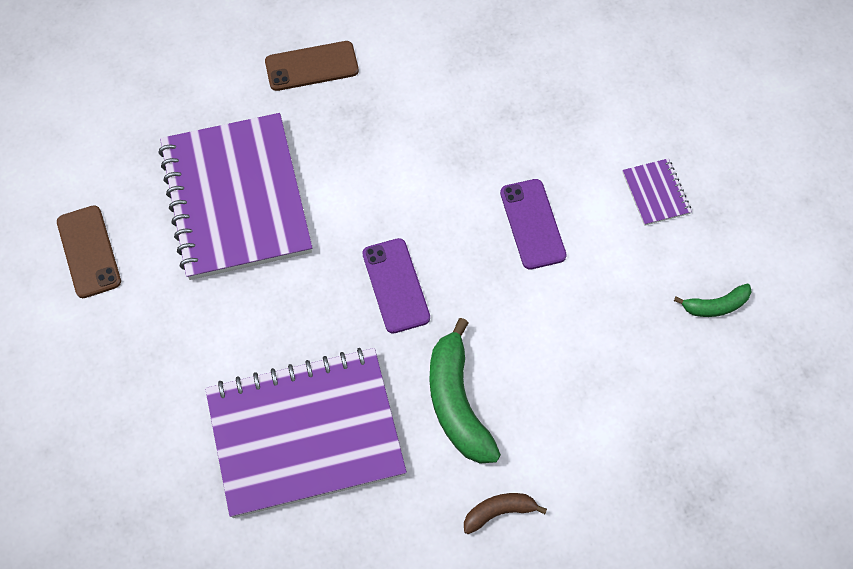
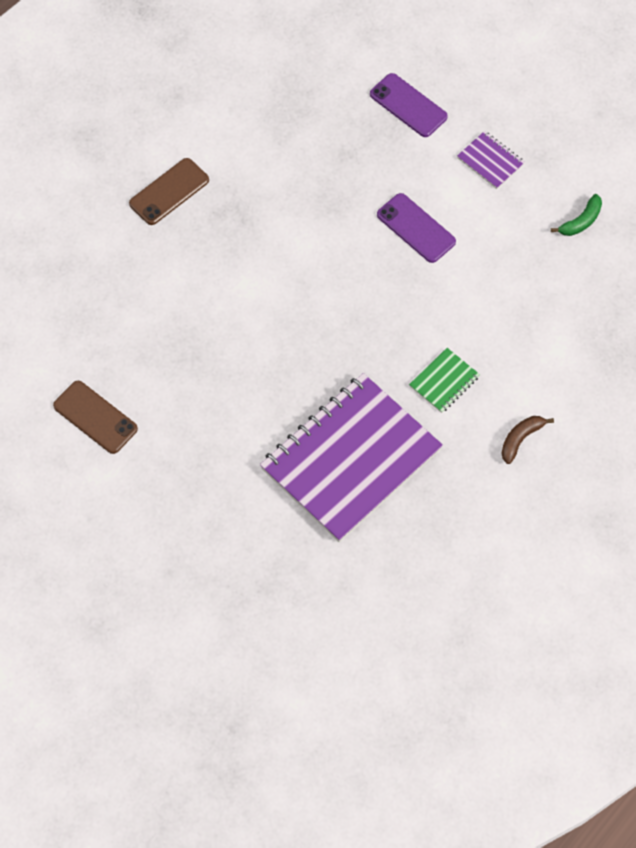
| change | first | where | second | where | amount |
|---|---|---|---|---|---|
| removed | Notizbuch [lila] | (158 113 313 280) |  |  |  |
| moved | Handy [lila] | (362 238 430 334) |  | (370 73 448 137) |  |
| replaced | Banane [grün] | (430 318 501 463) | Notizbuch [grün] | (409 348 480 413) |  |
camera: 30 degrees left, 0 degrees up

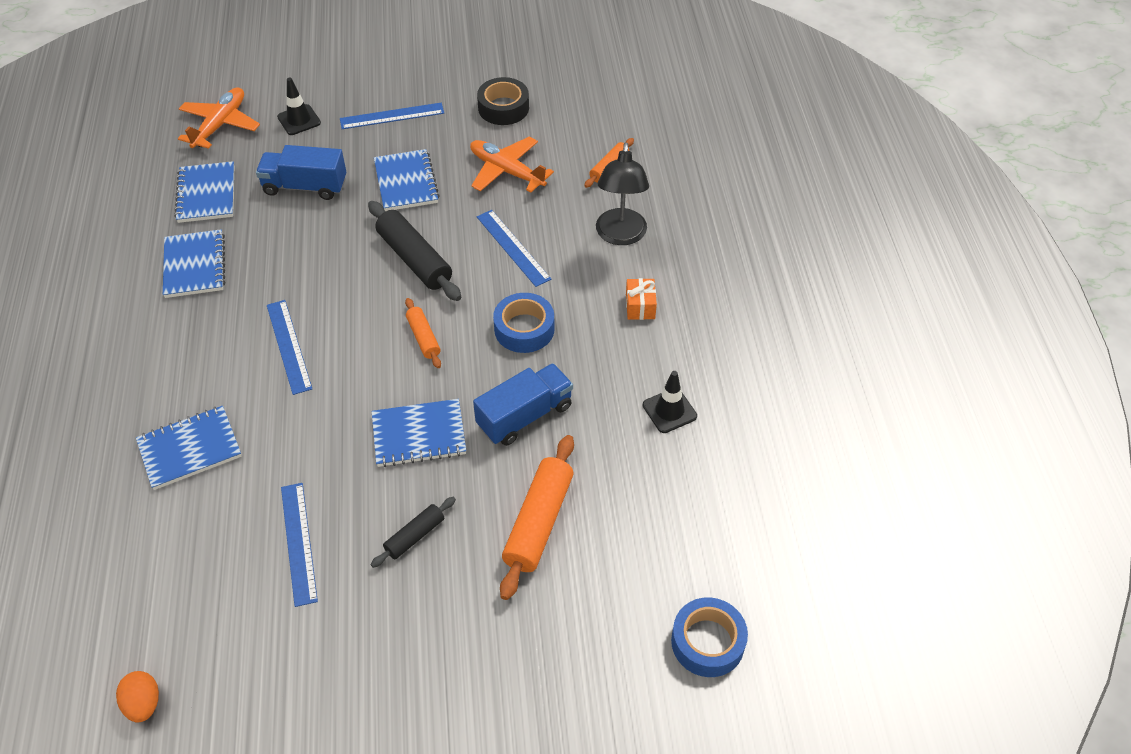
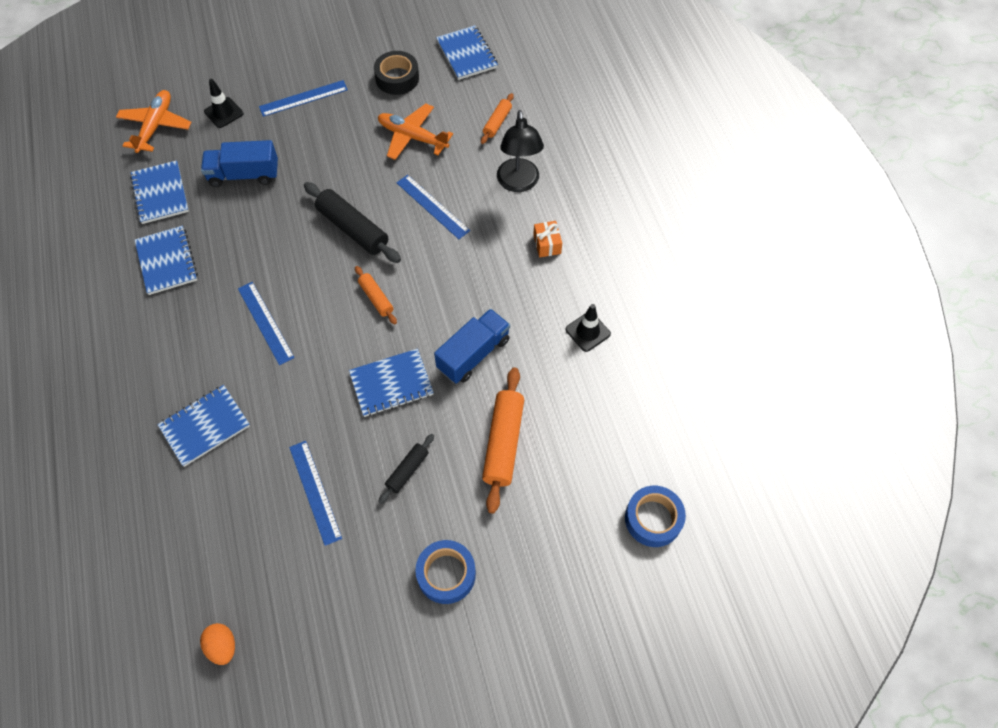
| change | first | where | second | where | amount |
|---|---|---|---|---|---|
| moved | Notizbuch [blau] | (374 149 440 211) |  | (436 25 498 80) |  |
| moved | Klebeband [blau] | (493 293 554 353) |  | (415 540 476 604) |  |
camera: 10 degrees left, 10 degrees up

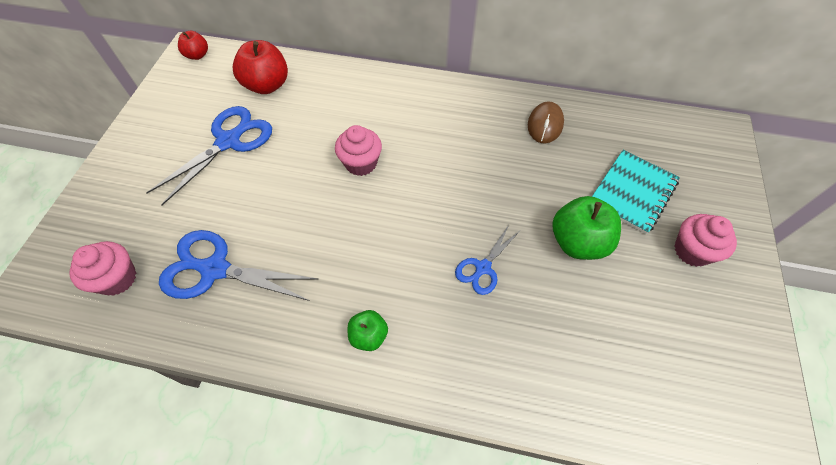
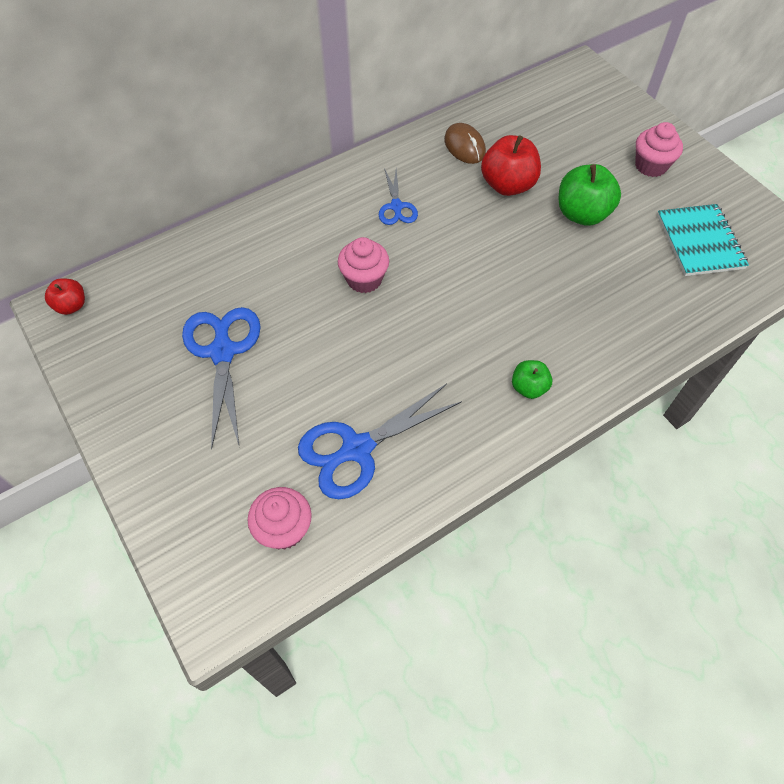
| change | first | where | second | where | amount |
|---|---|---|---|---|---|
| moved | Apfel [rot] | (233 40 288 94) |  | (481 135 541 196) |  |
| moved | Schere [blau] | (455 225 521 295) |  | (379 168 418 225) |  |
| moved | Notizbuch [türkis] | (592 150 680 234) |  | (657 204 749 276) |  |
camera: 45 degrees left, 0 degrees up

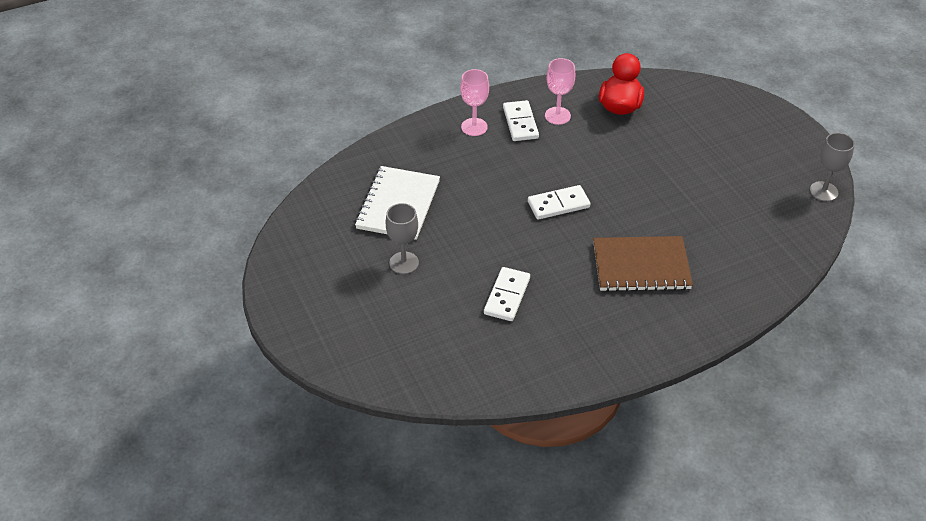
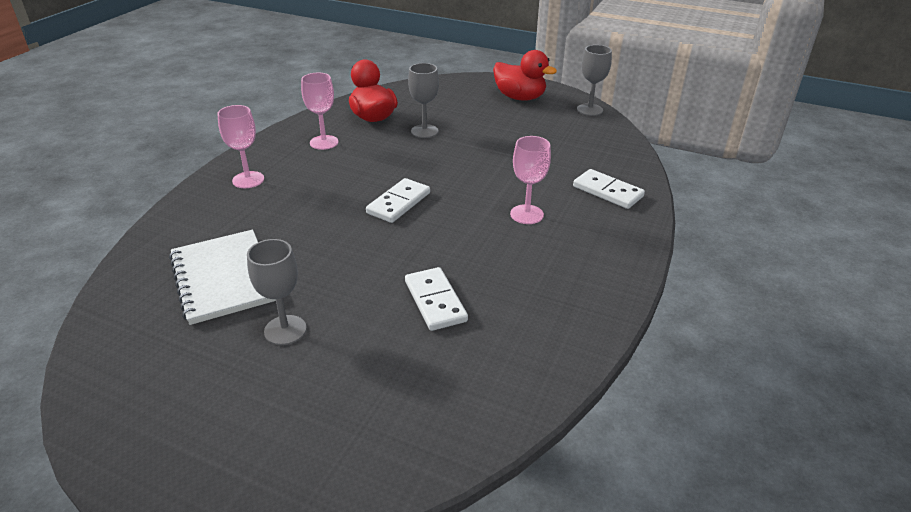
| change | first | where | second | where | amount |
|---|---|---|---|---|---|
| added |  |  | Kelch [grau] | (408 63 439 138) |  |
| added |  |  | Ente [rot] | (493 50 557 101) |  |
| moved | Dominostein [weiß] | (503 100 539 141) |  | (573 169 645 209) |  |
| replaced | Notizbuch [braun] | (593 236 693 292) | Kelch [rosa] | (510 136 551 224) |  |
camera: 40 degrees left, 10 degrees down

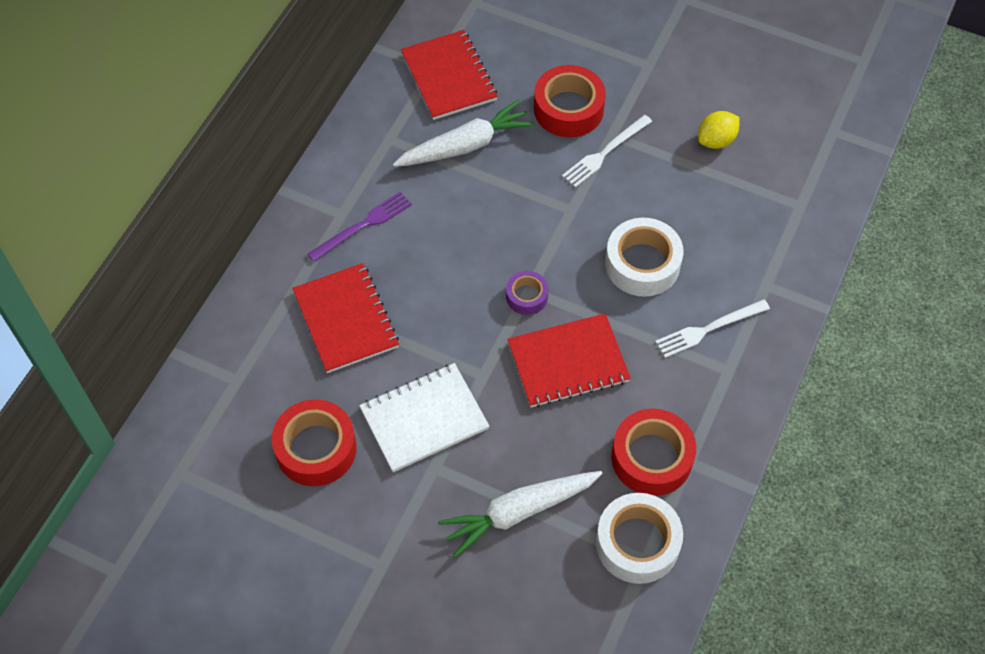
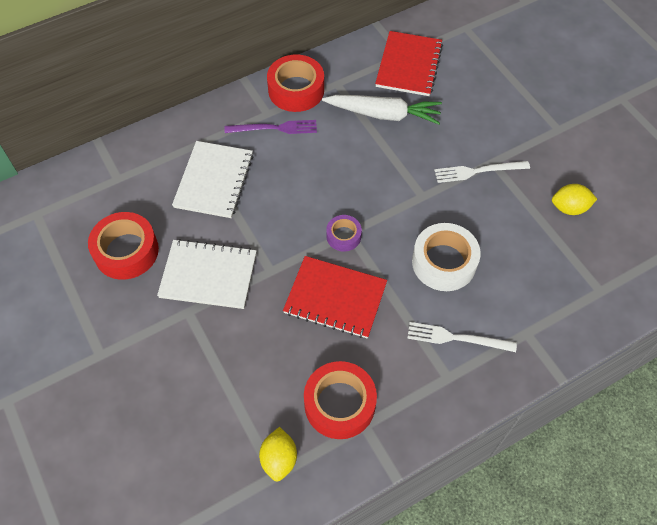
| change | first | where | second | where | amount |
|---|---|---|---|---|---|
| removed | Karotte [weiß] | (438 471 603 558) |  |  |  |
| moved | Klebeband [rot] | (534 65 606 137) |  | (267 54 324 112) |  |
| replaced | Klebeband [weiß] | (596 493 683 584) | Zitrone [gelb] | (259 427 297 481) |  |
| recoloured | Notizbuch [rot] | (292 263 399 373) | Notizbuch [weiß] | (172 141 253 218) |  |
camera: 35 degrees right, 0 degrees up

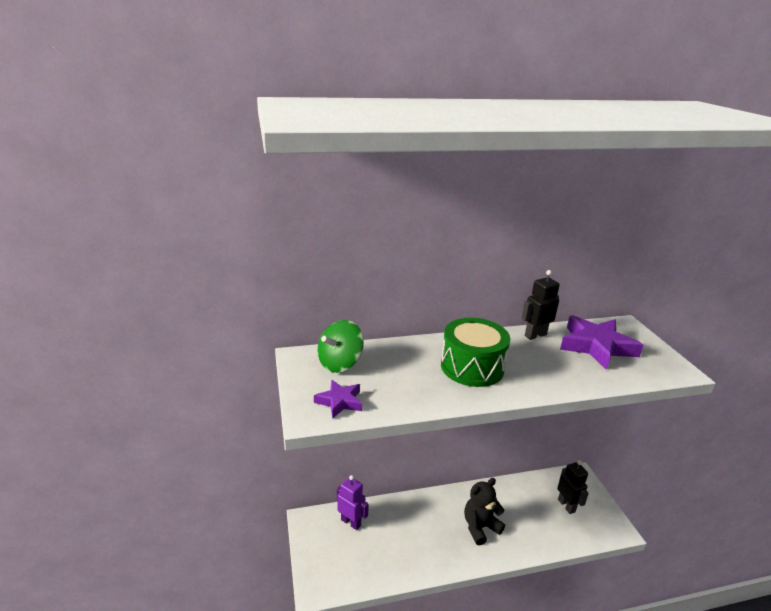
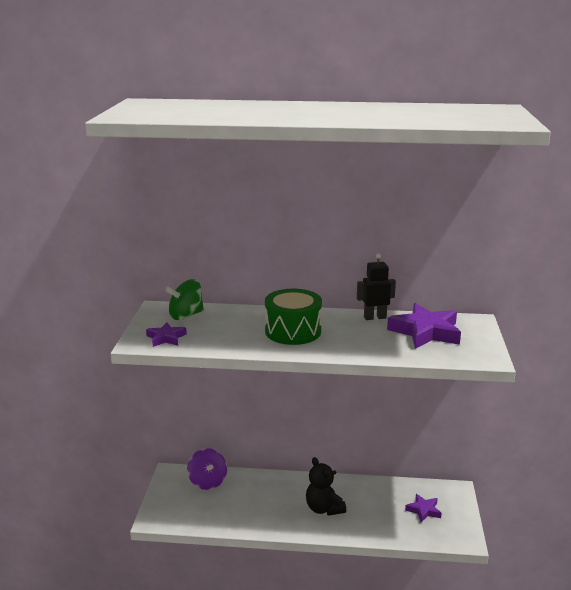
| change | first | where | second | where | amount |
|---|---|---|---|---|---|
| replaced | Roboter [lila] | (337 475 369 530) | Kreisel [lila] | (187 448 227 490) |  |
| replaced | Roboter [schwarz] | (557 460 589 514) | Stern [lila] | (405 494 441 522) |  |
| turned | Teddybär [schwarz] | (464 478 505 545) |  | (306 457 346 516) | 105 degrees counterclockwise |
camera: 20 degrees right, 5 degrees down

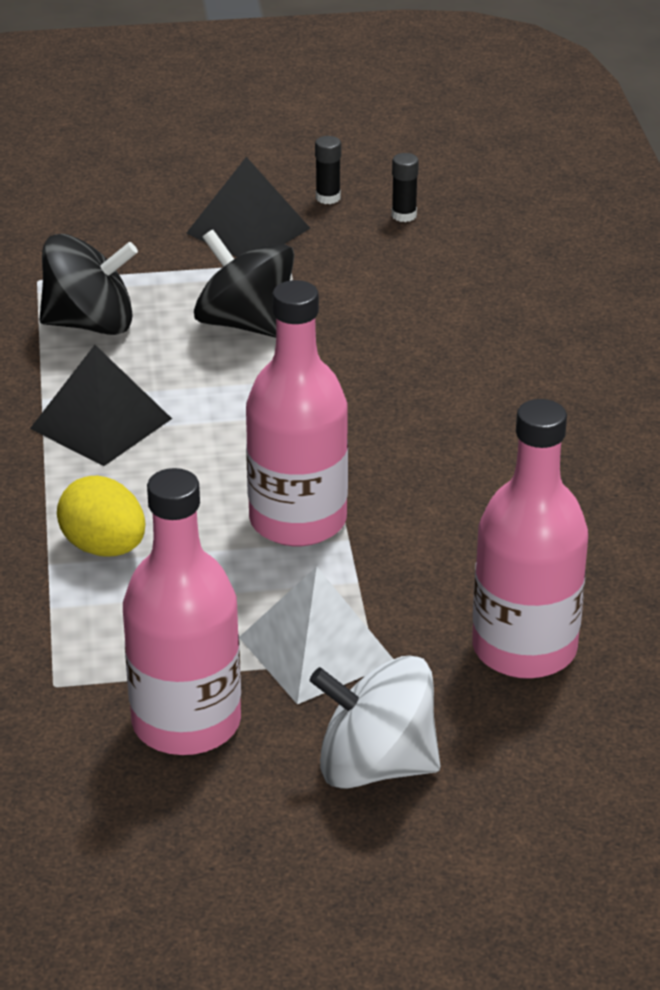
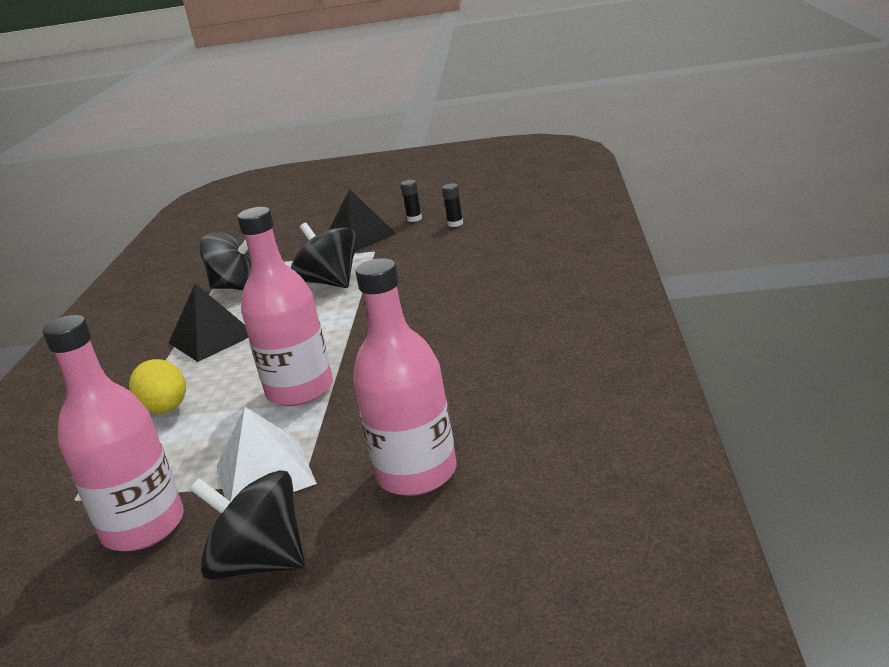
| change | first | where | second | where | amount |
|---|---|---|---|---|---|
| recoloured | Kreisel [weiß] | (310 656 440 788) | Kreisel [schwarz] | (190 470 305 580) |  |
camera: 15 degrees right, 10 degrees down

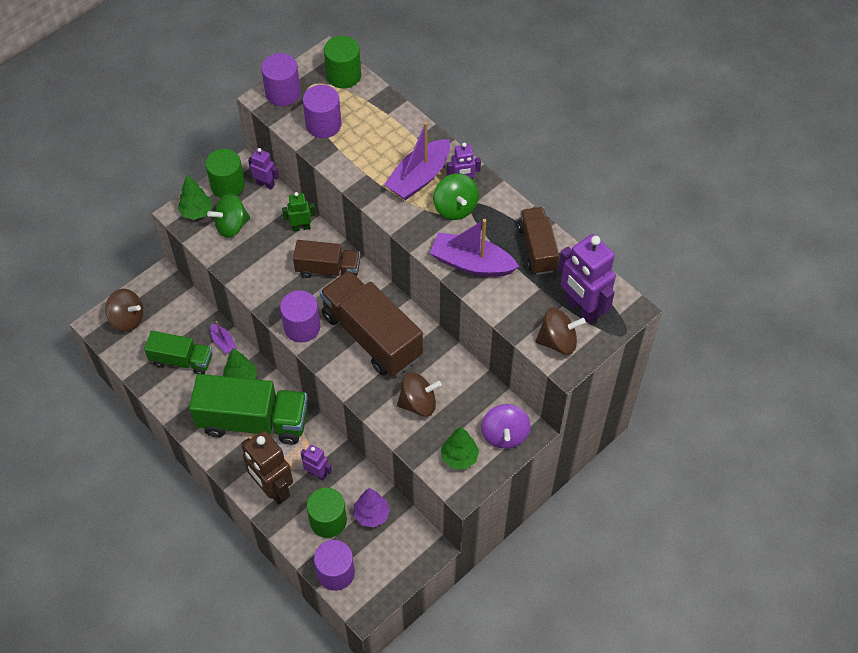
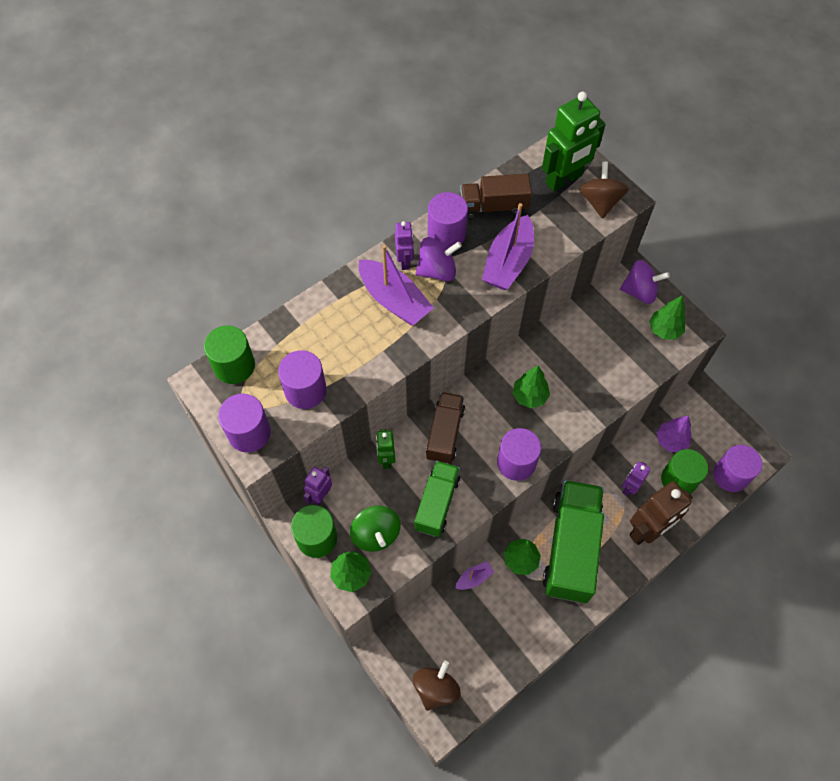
| change | first | where | second | where | amount |
|---|---|---|---|---|---|
| removed | Kreisel [braun] | (397 372 442 417) |  |  |  |
| added |  |  | Vollzylinder [lila] | (428 192 468 249) |  |
| moved | Lastwagen [grün] | (144 331 212 374) |  | (415 461 460 537) |  |
| replaced | Lastwagen [braun] | (320 270 423 377) | Baum [grün] | (512 365 550 408) |  |
| recoloured | Kreisel [grün] | (433 173 479 220) | Kreisel [lila] | (416 237 462 281) |  |
| recoloured | Roboter [lila] | (558 234 616 324) | Roboter [grün] | (542 92 606 191) |  |
camera: 85 degrees left, 5 degrees up

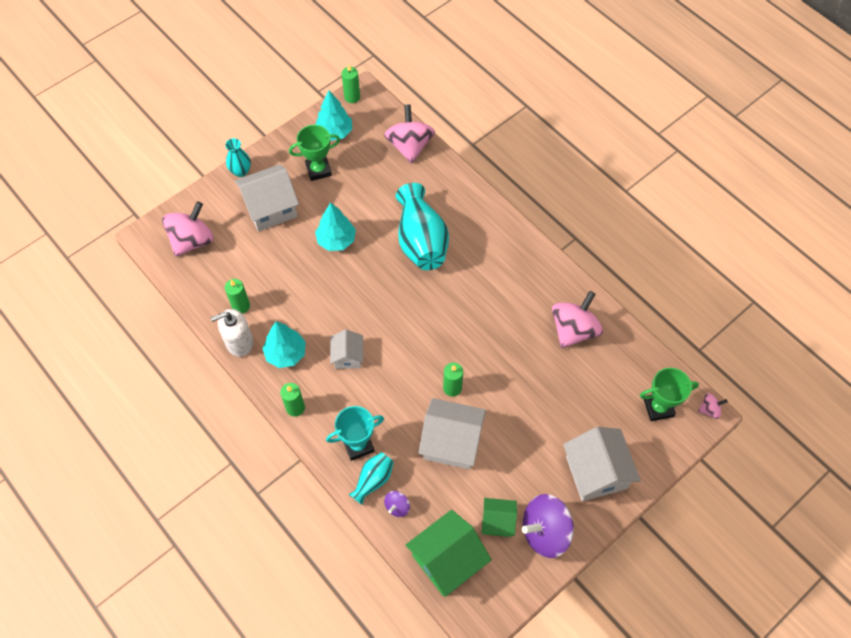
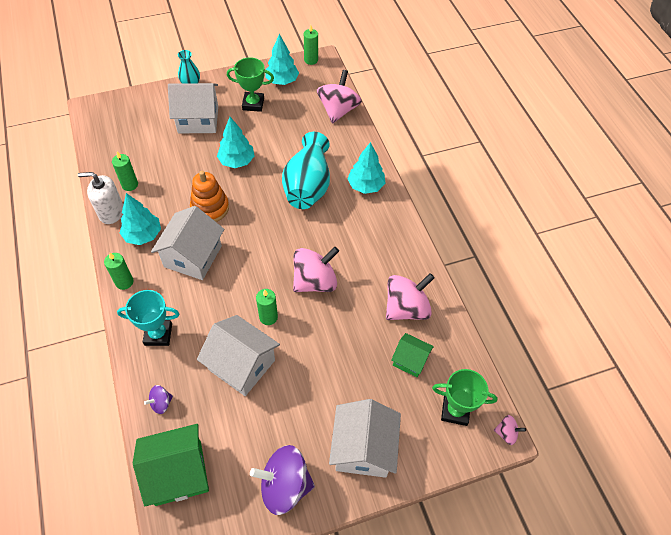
| change | first | where | second | where | amount |
|---|---|---|---|---|---|
| removed | Vase [türkis] | (349 452 394 505) |  |  |  |
| added |  |  | Stapelspielzeug [orange] | (190 171 229 222) |  |
| added |  |  | Baum [türkis] | (348 142 386 194) |  |
| moved | Kreisel [rosa] | (162 201 214 257) |  | (293 247 339 292) |  |
| moved | Haus [grün] | (482 498 517 537) |  | (391 333 434 377) |  |
| resized | Haus [weiß] | (330 329 363 369) |  | (151 206 224 280) | x1.76 |
camera: 20 degrees right, 5 degrees down

